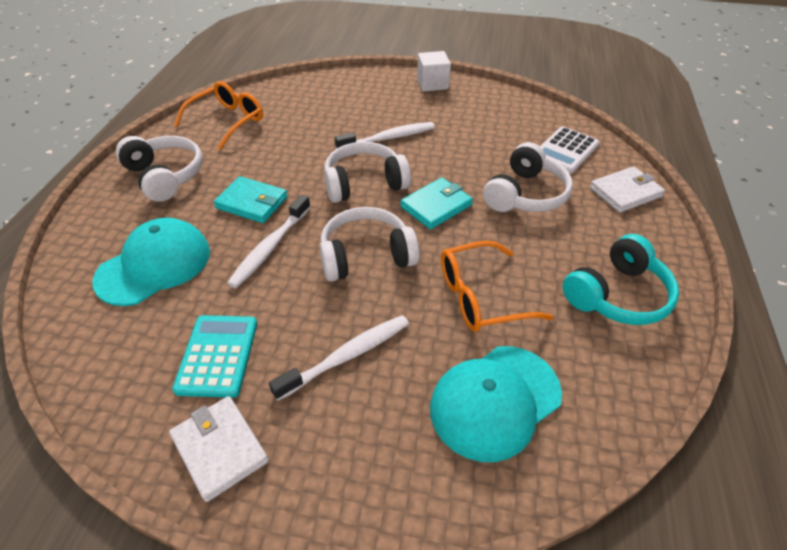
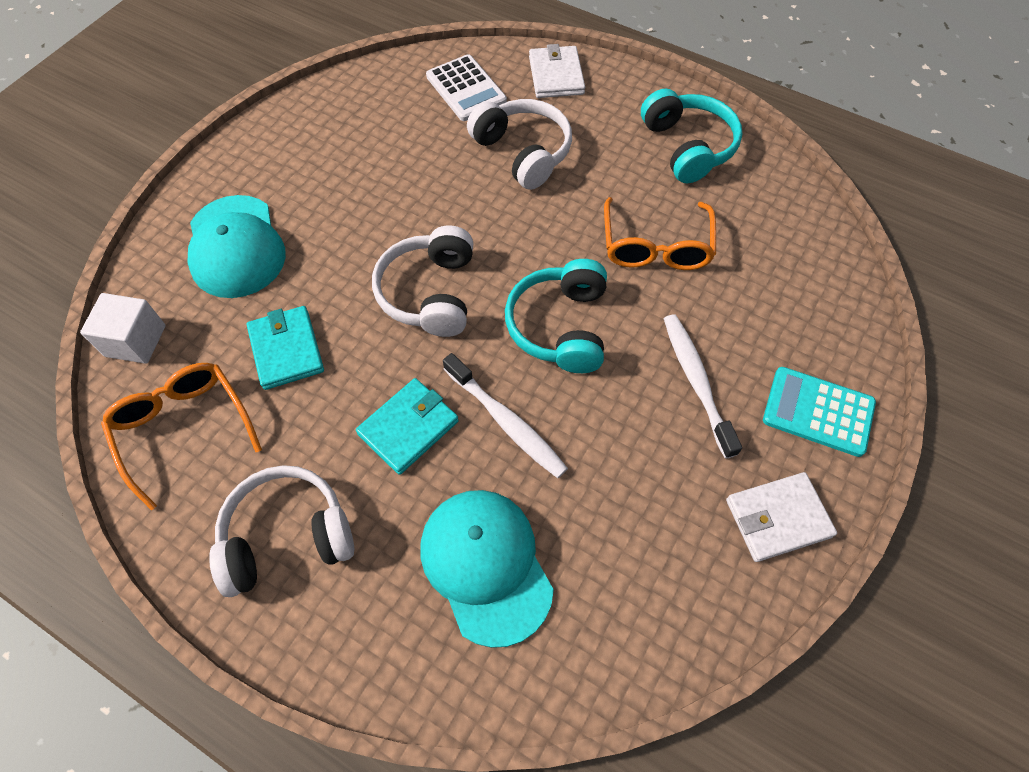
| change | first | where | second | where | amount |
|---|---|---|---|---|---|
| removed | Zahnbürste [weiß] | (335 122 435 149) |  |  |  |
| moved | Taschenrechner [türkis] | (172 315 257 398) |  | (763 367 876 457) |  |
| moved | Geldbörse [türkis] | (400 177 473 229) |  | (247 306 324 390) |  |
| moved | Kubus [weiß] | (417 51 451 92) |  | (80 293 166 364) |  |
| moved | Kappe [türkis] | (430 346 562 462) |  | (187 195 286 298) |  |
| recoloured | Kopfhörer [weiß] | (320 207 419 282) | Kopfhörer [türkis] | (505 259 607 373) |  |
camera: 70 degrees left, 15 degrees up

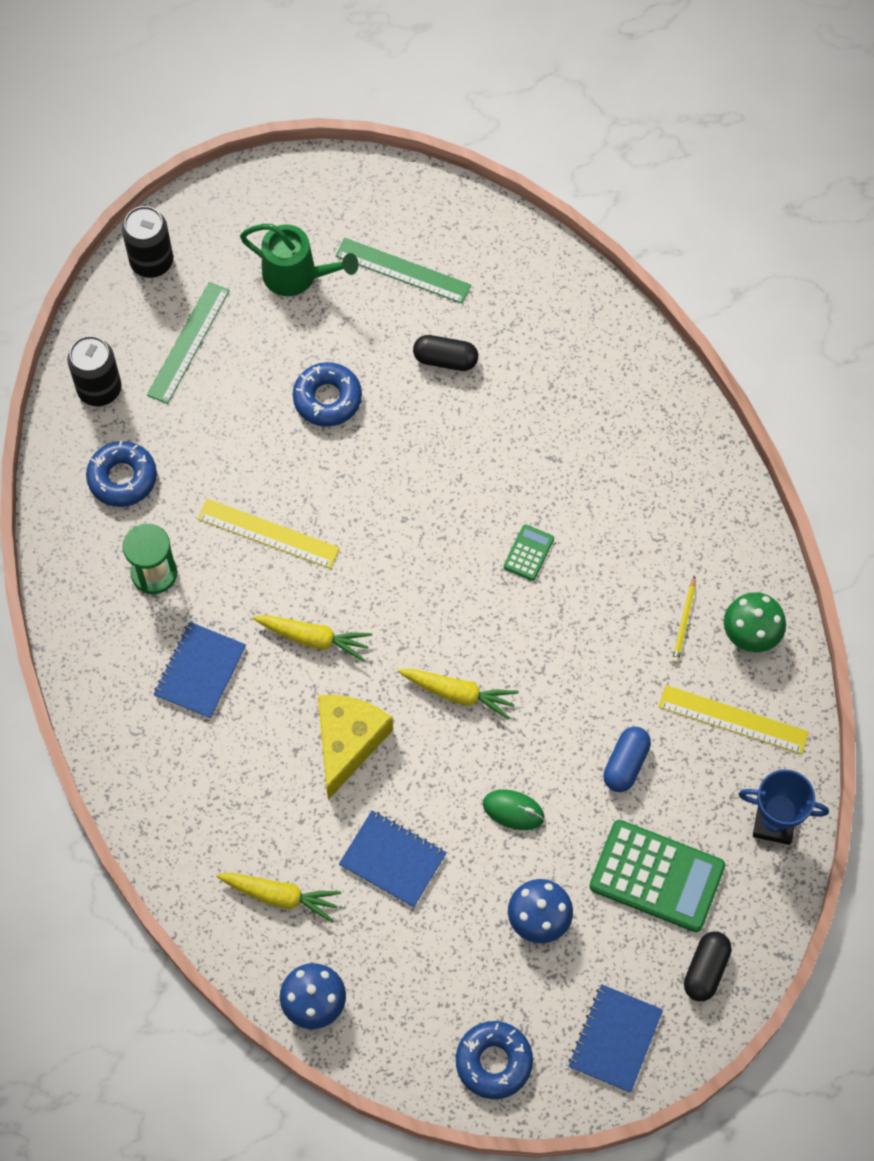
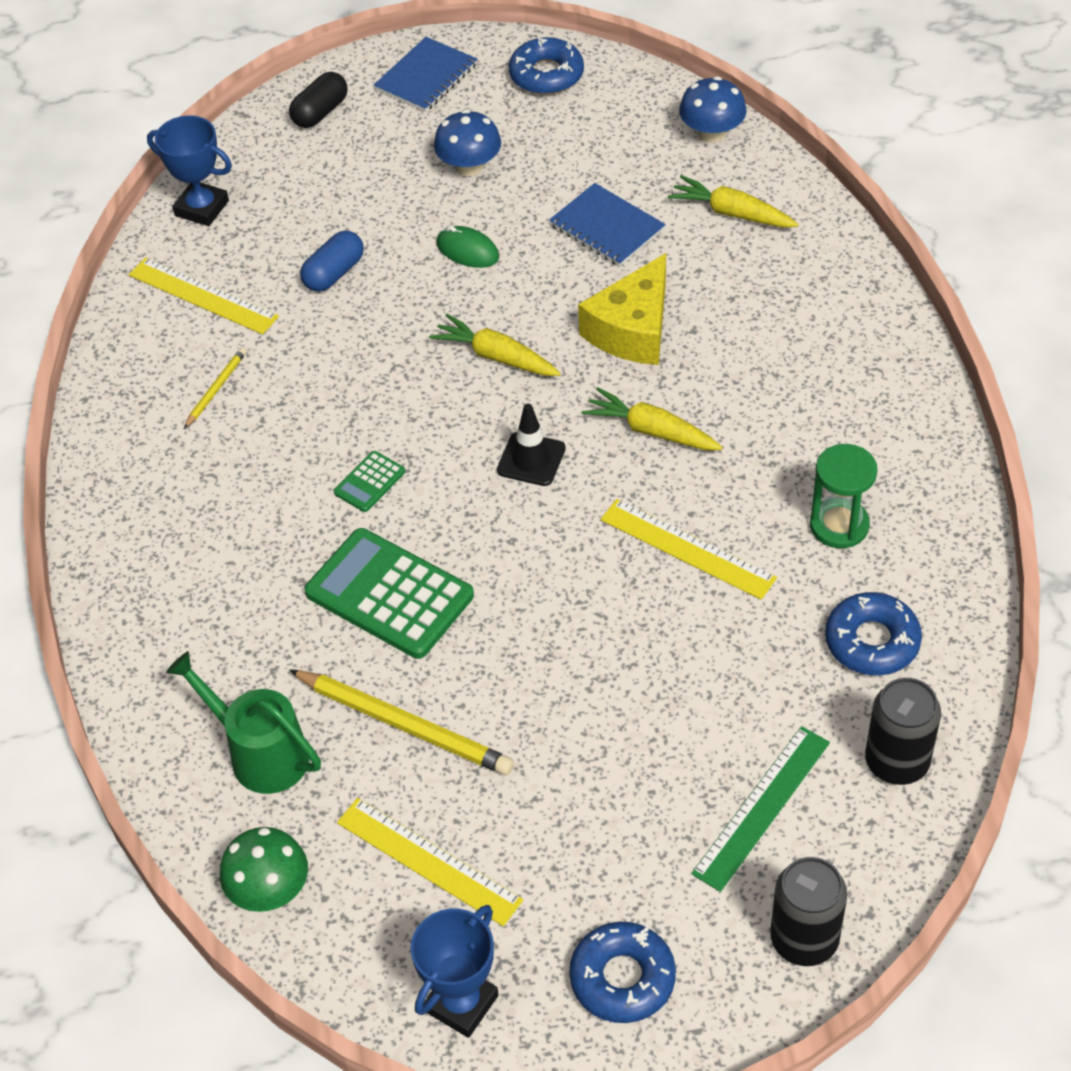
| change | first | where | second | where | amount |
|---|---|---|---|---|---|
| removed | Notizbuch [blau] | (153 622 246 719) |  |  |  |
| added |  |  | Pokal [blau] | (411 905 499 1038) |  |
| added |  |  | Leitkegel [schwarz] | (497 404 566 486) |  |
| moved | Gießkanne [grün] | (240 224 359 296) |  | (166 651 321 794) |  |
| moved | Donut [blau] | (293 362 362 427) |  | (569 922 676 1023) |  |
| moved | Taschenrechner [grün] | (589 820 725 932) |  | (304 528 474 659) |  |
| moved | Pilz [grün] | (724 592 786 652) |  | (220 827 308 912) |  |
| replaced | Kapsel [schwarz] | (413 335 478 371) | Bleistift [gelb] | (289 670 514 775) |  |
| recoloured | Lineal [grün] | (335 238 471 303) | Lineal [gelb] | (337 798 523 926) |  |
camera: 165 degrees left, 15 degrees down

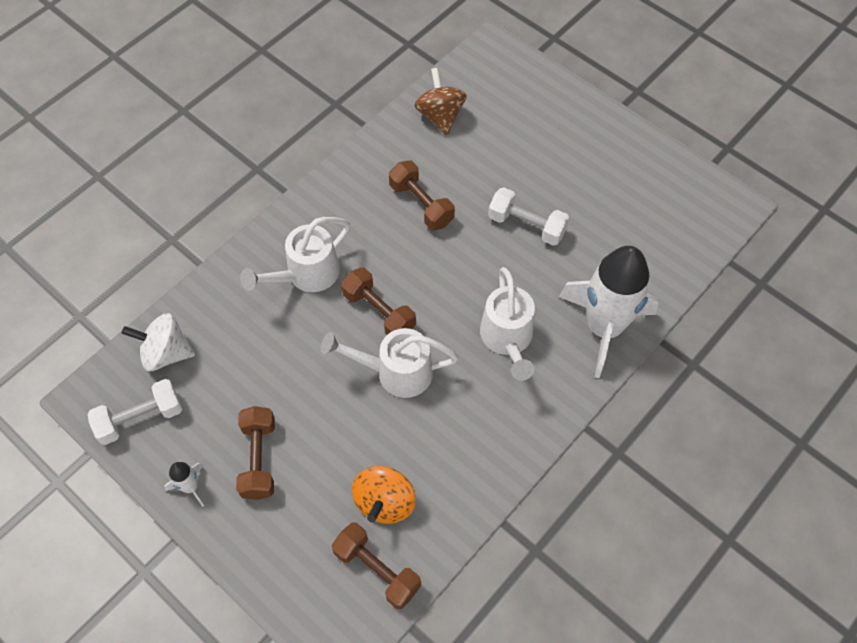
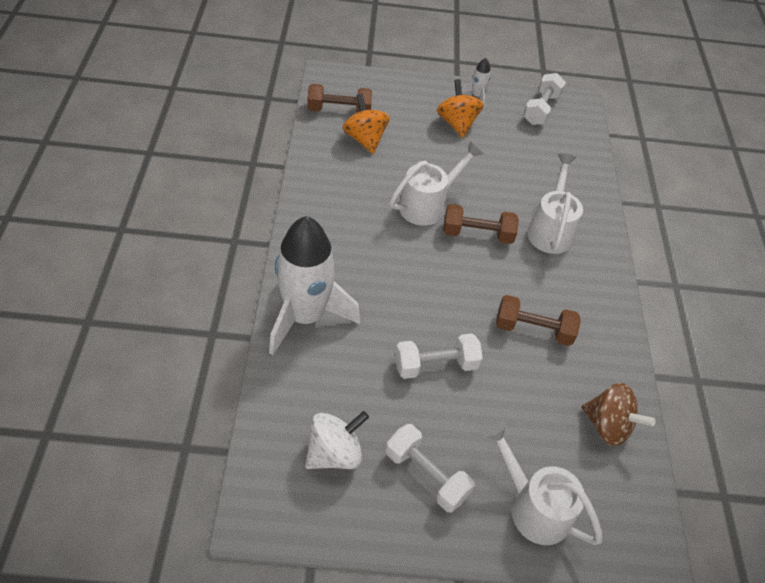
| change | first | where | second | where | amount |
|---|---|---|---|---|---|
| added |  |  | Hantel [weiß] | (386 424 475 513) |  |
| moved | Kreisel [weiß] | (122 313 195 371) |  | (305 411 369 469) |  |
| moved | Gießkanne [weiß] | (480 267 535 381) |  | (483 421 603 545) |  |
| replaced | Hantel [braun] | (236 406 275 500) | Kreisel [orange] | (437 79 484 138) |  |
camera: 135 degrees right, 10 degrees down

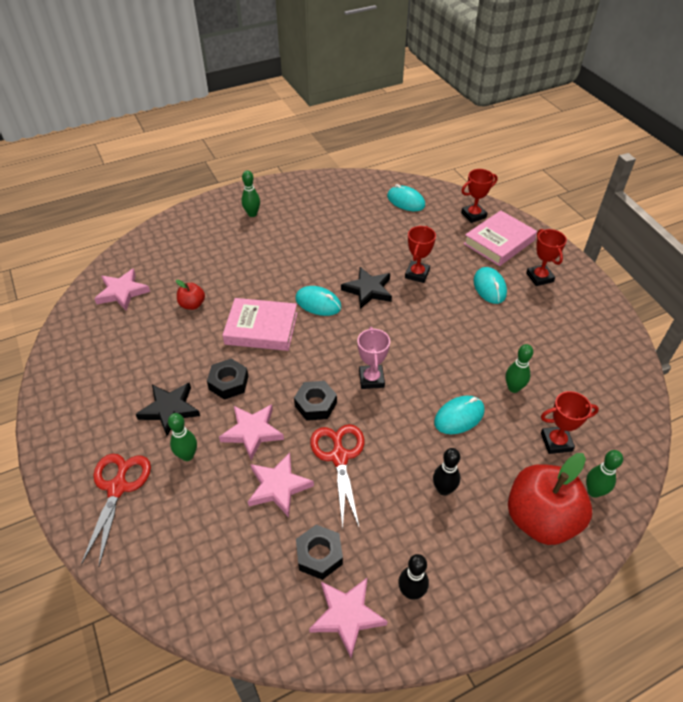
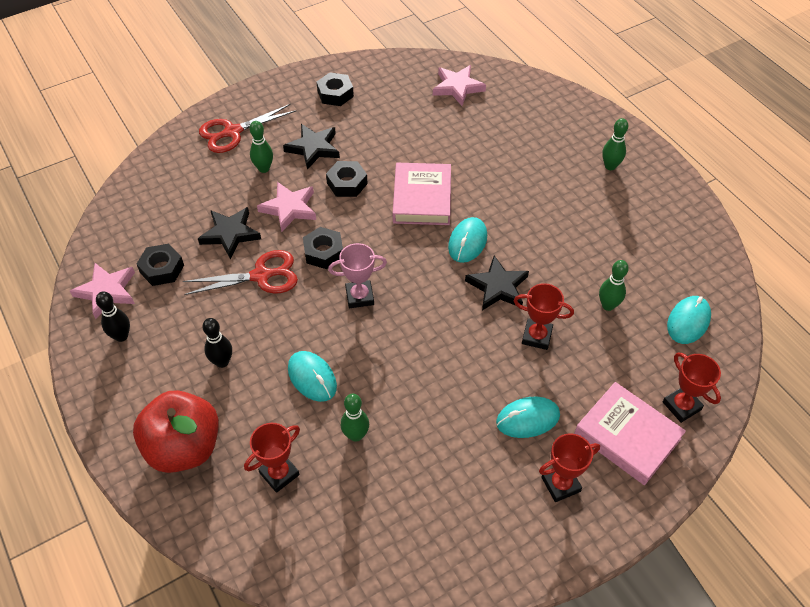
| change | first | where | second | where | amount |
|---|---|---|---|---|---|
| removed | Apfel [rot] | (176 280 205 310) |  |  |  |
| added |  |  | Sechskantmutter [schwarz] | (317 72 354 106) |  |
| moved | Bowlingkegel [grün] | (586 450 623 498) |  | (599 260 629 311) |  |
| recoloured | Stern [rosa] | (248 453 314 517) | Stern [schwarz] | (198 207 261 259) |  |
| turned | Schere [rot] | (81 454 151 566) |  | (199 104 296 153) | 150 degrees clockwise |
| turned | Pokal [rot] | (541 391 599 454) |  | (244 423 300 493) | 60 degrees clockwise |
camera: 85 degrees right, 5 degrees up

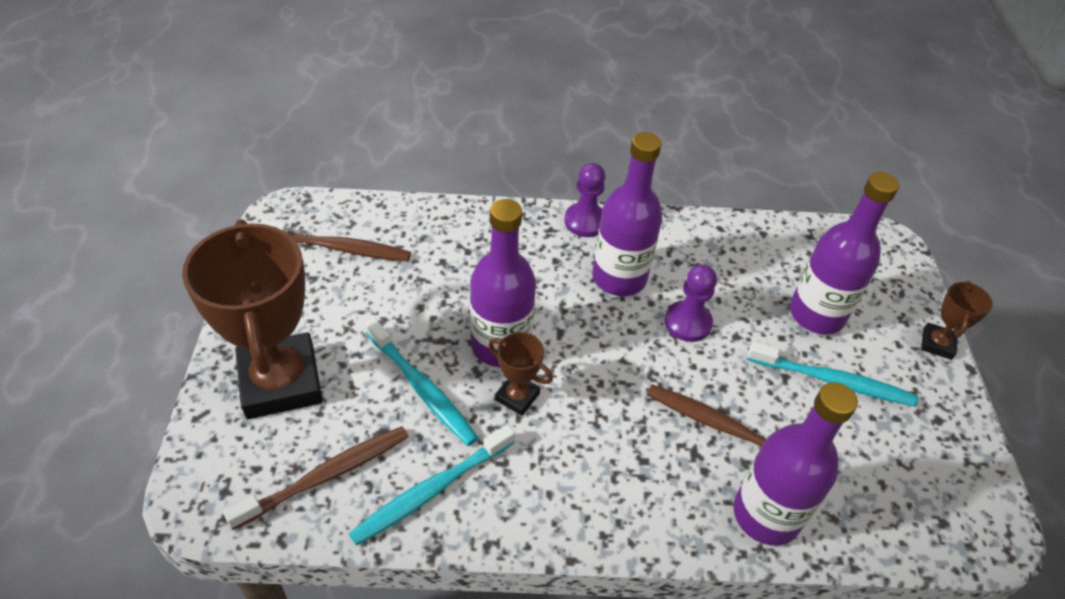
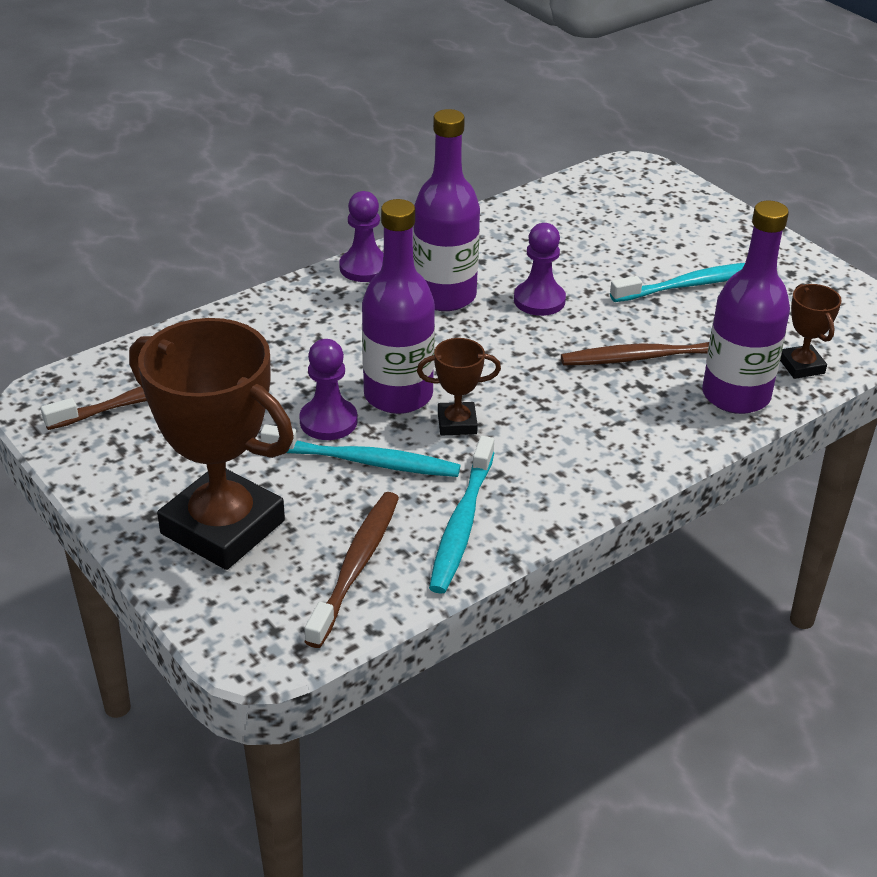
| change | first | where | second | where | amount |
|---|---|---|---|---|---|
| removed | Flasche [lila] | (790 172 899 334) |  |  |  |
| added |  |  | Bauer [lila] | (299 339 358 440) |  |
| moved | Pokal [braun] | (921 281 993 360) |  | (780 284 842 379) |  |
camera: 35 degrees left, 10 degrees down

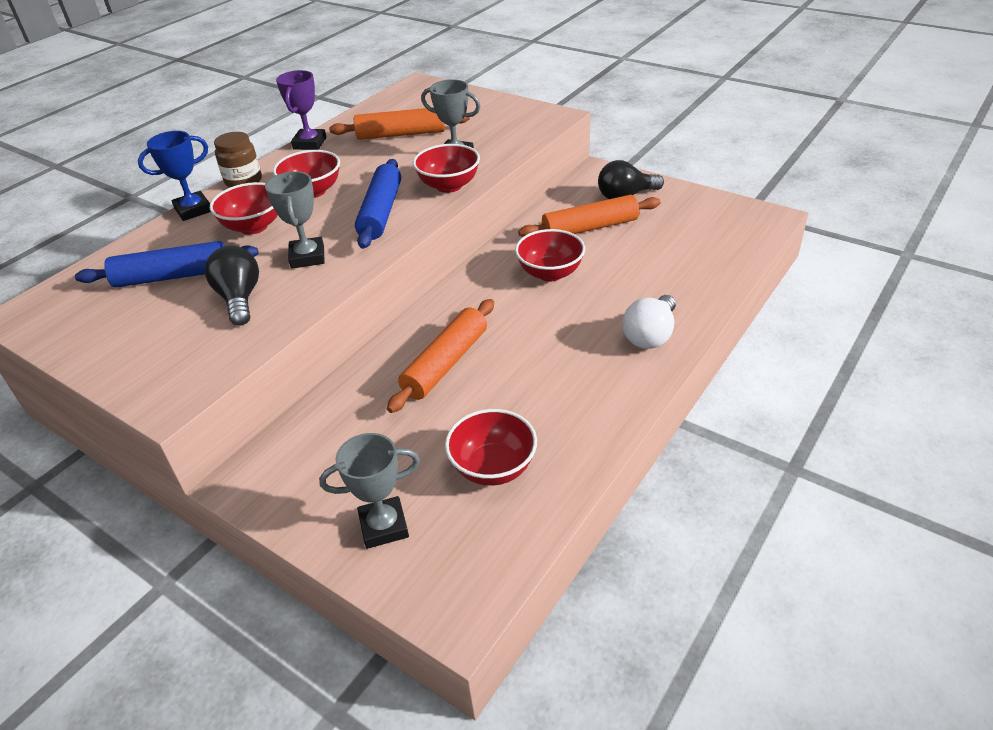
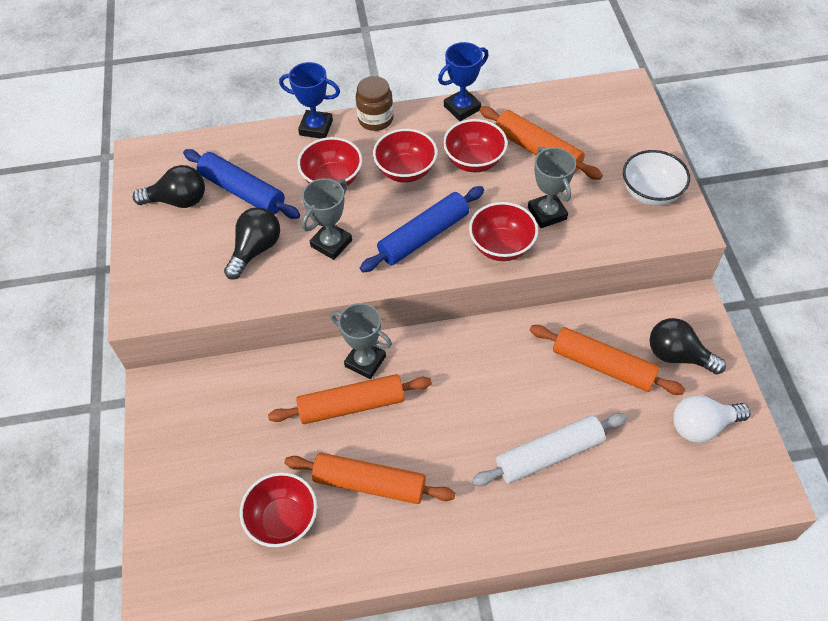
| change | first | where | second | where | amount |
|---|---|---|---|---|---|
| added |  |  | Glühbirne [schwarz] | (133 165 205 208) |  |
| added |  |  | Nudelholz [orange] | (285 453 455 504) |  |
| added |  |  | Nudelholz [weiß] | (472 413 627 486) |  |
| added |  |  | Schüssel [weiß] | (623 150 690 206) |  |
| moved | Pokal [grau] | (319 433 420 549) |  | (331 303 392 379) |  |
| moved | Schüssel [rot] | (515 229 585 282) |  | (443 119 507 172) |  |
| moved | Glühbirne [weiß] | (622 295 676 349) |  | (673 395 750 443) |  |
| recoloured | Pokal [lila] | (276 70 327 150) | Pokal [blau] | (438 42 489 121) |  |
camera: 45 degrees right, 15 degrees up

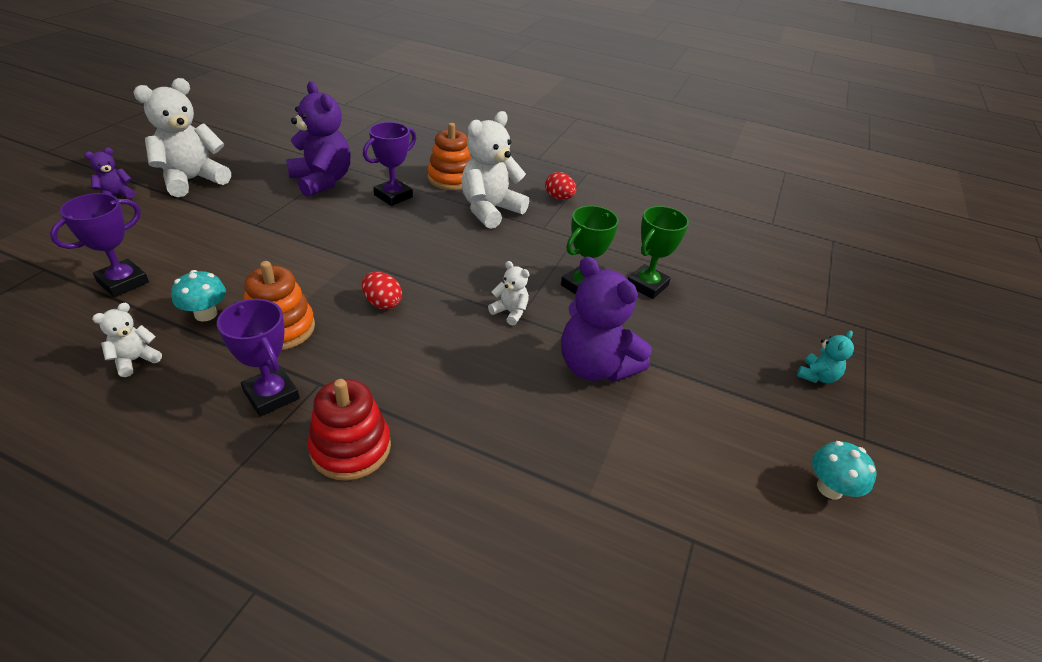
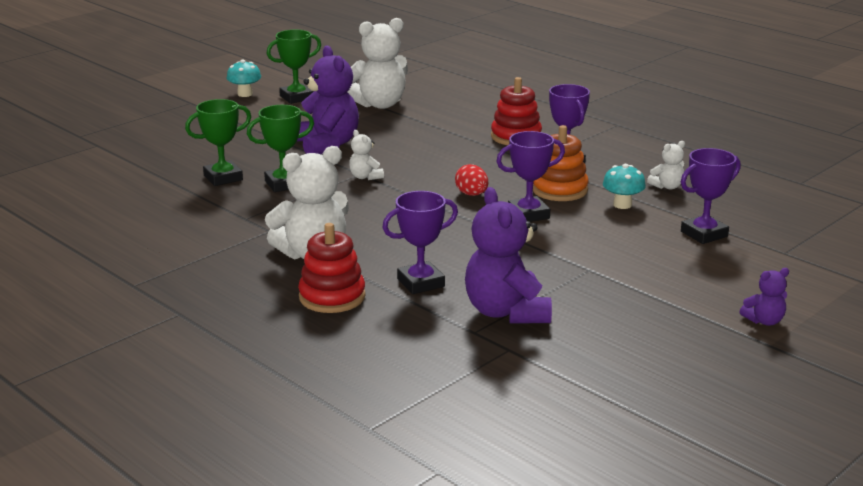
| change | first | where | second | where | amount |
|---|---|---|---|---|---|
| removed | Ei [rot] | (545 172 576 200) |  |  |  |
| removed | Teddybär [türkis] | (797 331 854 383) |  |  |  |
| added |  |  | Pokal [grün] | (267 30 321 104) |  |
| added |  |  | Pokal [lila] | (496 131 565 222) |  |
| moved | Teddybär [weiß] | (133 78 231 197) |  | (347 18 408 109) |  |
| recoloured | Stapelspielzeug [orange] | (428 123 472 190) | Stapelspielzeug [rot] | (298 223 366 313) |  |
camera: 155 degrees left, 15 degrees down

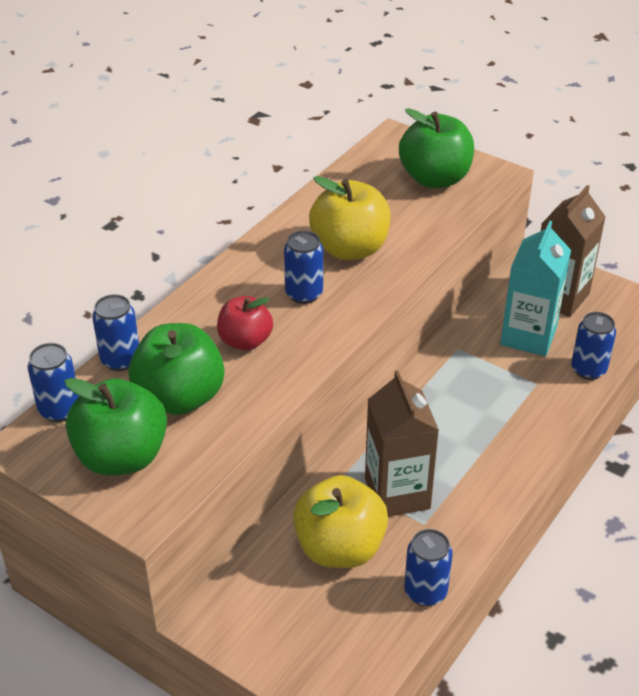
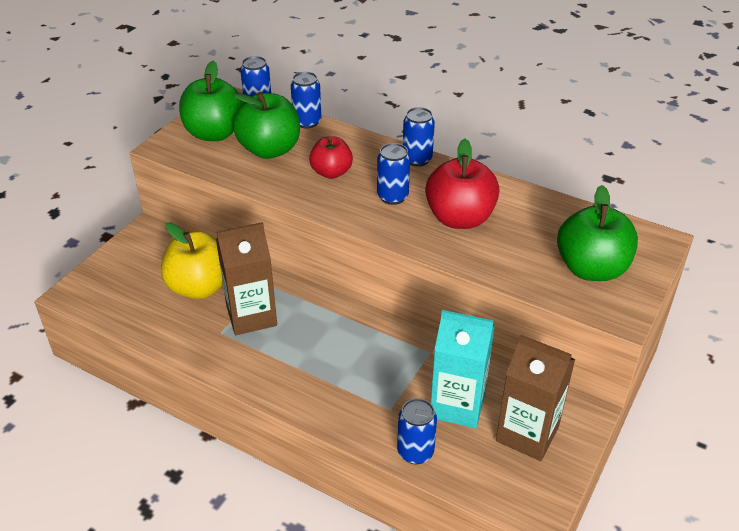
| change | first | where | second | where | amount |
|---|---|---|---|---|---|
| moved | Dose [blau] | (404 529 453 606) |  | (403 107 435 167) |  |
| recoloured | Apfel [gelb] | (309 176 391 260) | Apfel [rot] | (425 139 500 229) |  |
camera: 85 degrees right, 0 degrees up

